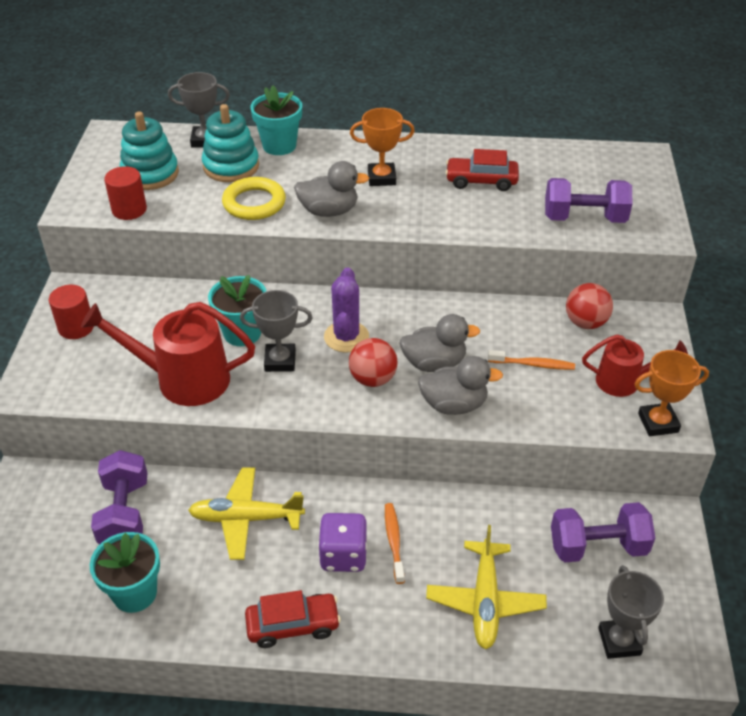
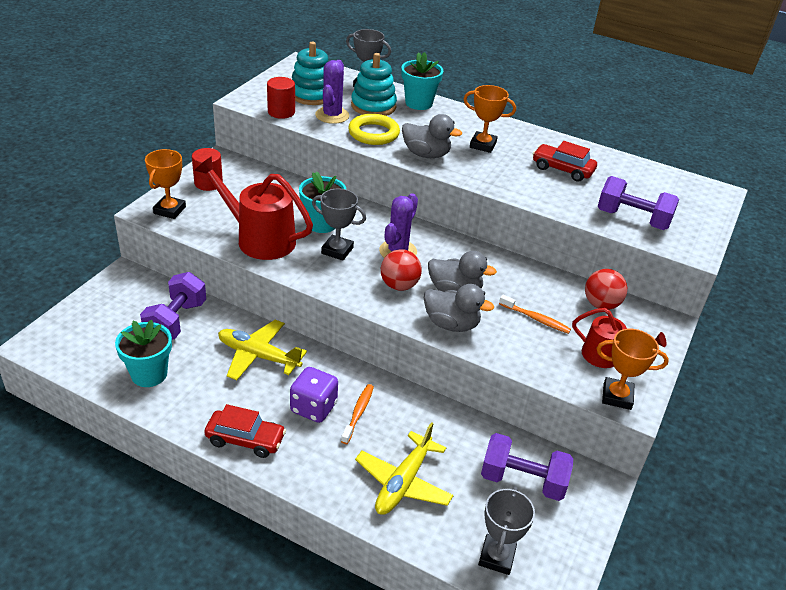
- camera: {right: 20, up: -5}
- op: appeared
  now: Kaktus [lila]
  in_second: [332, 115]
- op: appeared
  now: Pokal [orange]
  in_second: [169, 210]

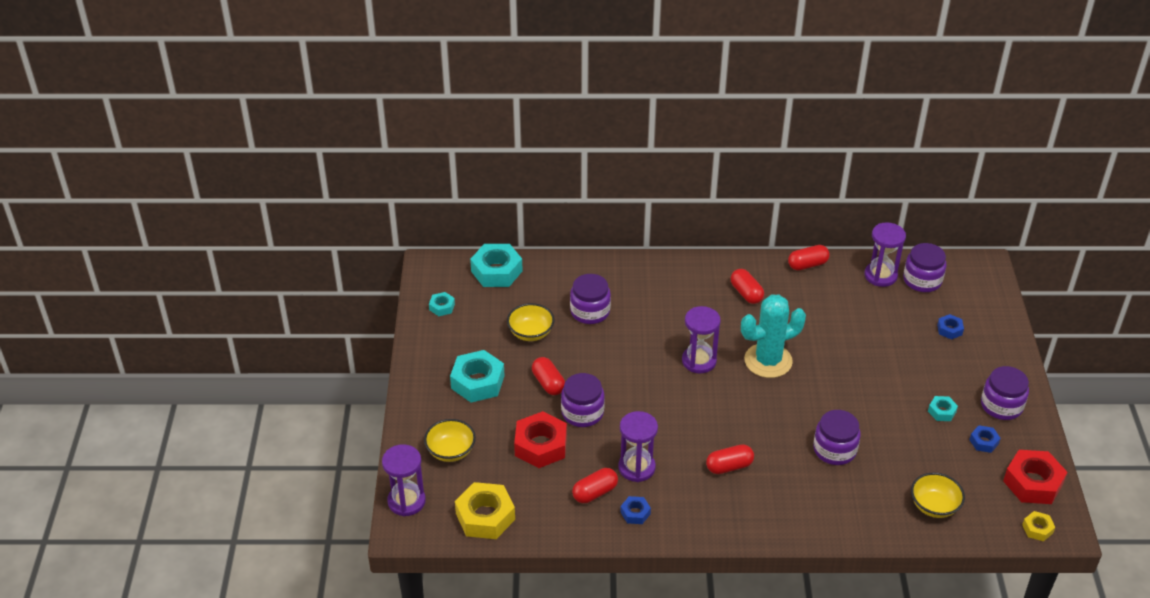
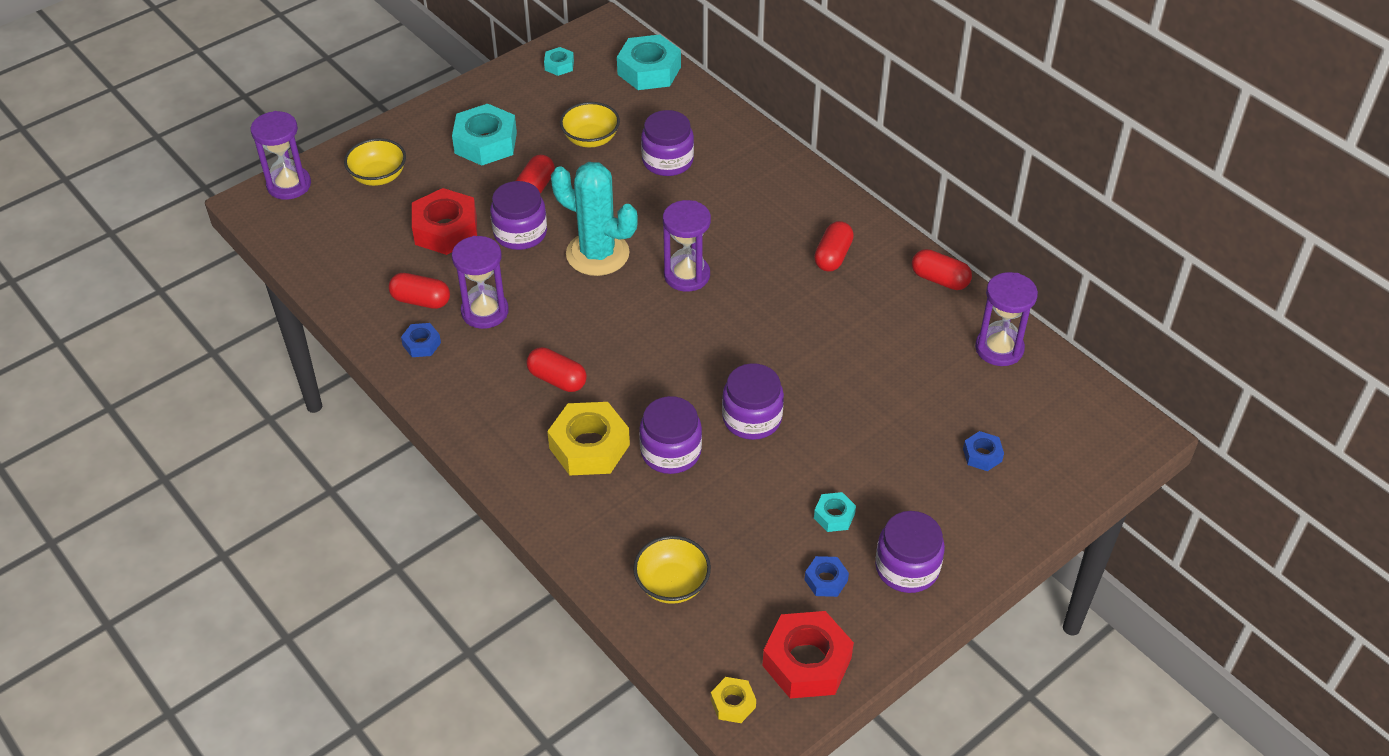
- camera: {right: 50, up: 5}
- op: relocated
  was: Einmachglas [lila]
  in_first: [922, 280]
  in_second: [752, 418]
- op: relocated
  was: Kaktus [türkis]
  in_first: [768, 361]
  in_second: [597, 254]
- op: relocated
  was: Sechskantmutter [gelb]
  in_first: [485, 516]
  in_second: [589, 446]

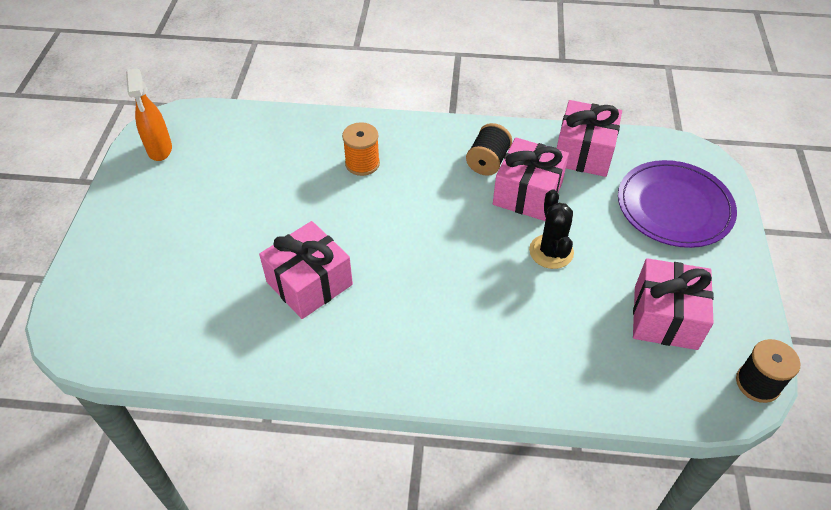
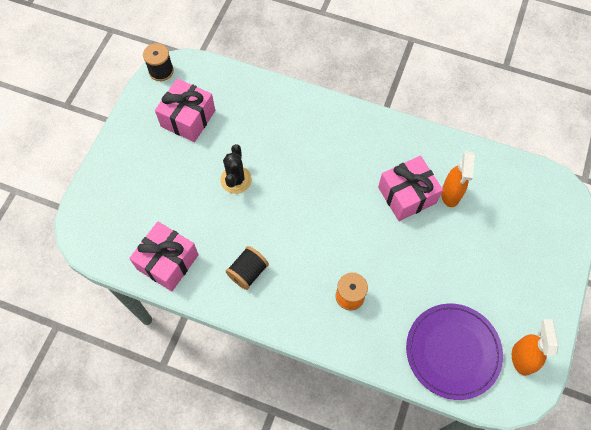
- camera: {right: -165, up: 15}
- op: missing
  was: Geschenk [rosa]
  in_first: [527, 193]
- op: relocated
  was: Teller [lila]
  in_first: [674, 207]
  in_second: [453, 351]
- op: appeared
  now: Sprühflasche [orange]
  in_second: [450, 194]

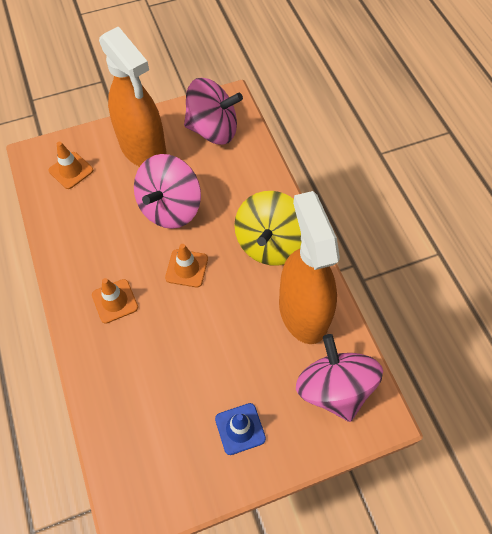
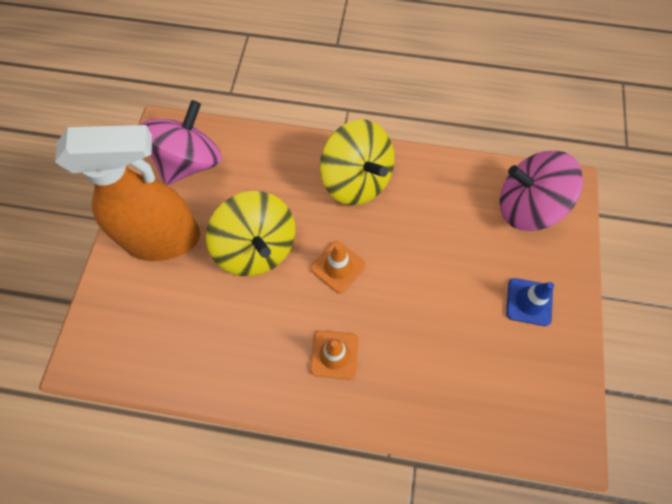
- camera: {right: -60, up: 5}
- op: missing
  was: Leitkegel [orange]
  in_first: [71, 170]
- op: colour
  was: Kreisel [rosa]
  now: Kreisel [gelb]
  in_first: [170, 208]
  in_second: [257, 248]
- op: missing
  was: Sprühflasche [orange]
  in_first: [302, 312]

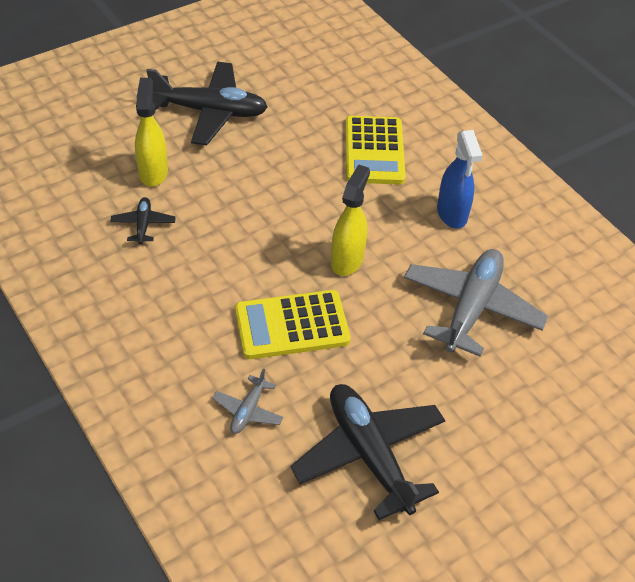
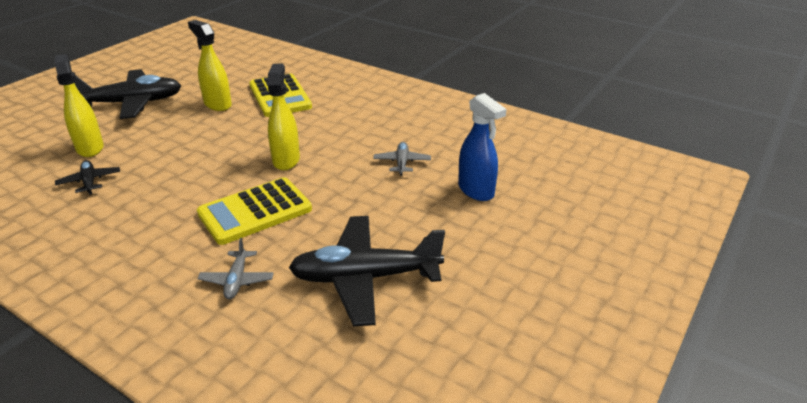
- camera: {right: -20, up: -15}
- op: relocated
  was: Sprühflasche [blau]
  in_first: [452, 214]
  in_second: [476, 191]
- op: size
  was: Flugzeug [grau]
  in_first: [471, 308]
  in_second: [402, 163]
  ratio: 0.46
- op: spun
  was: Flugzeug [schwarz]
  in_first: [369, 454]
  in_second: [365, 278]
  clockwise: -45
- op: appeared
  now: Sprühflasche [gelb]
  in_second: [217, 104]

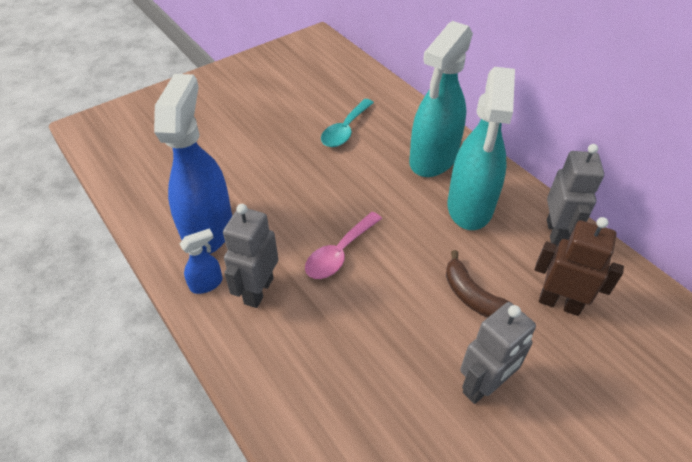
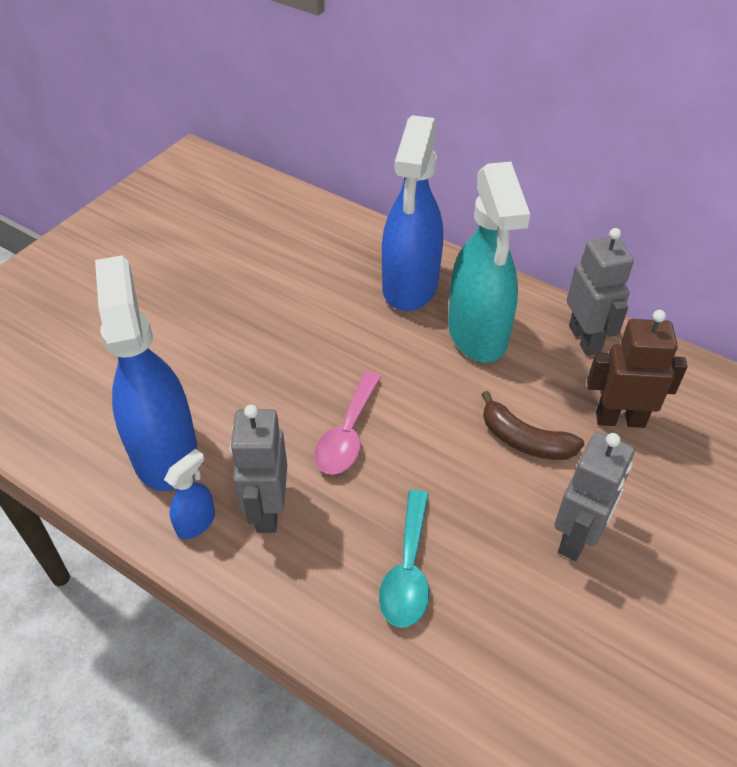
- camera: {right: -20, up: 0}
- op: colour
  was: Sprühflasche [türkis]
  now: Sprühflasche [blau]
  in_first: [433, 159]
  in_second: [410, 286]
- op: relocated
  was: Löffel [türkis]
  in_first: [345, 130]
  in_second: [407, 570]

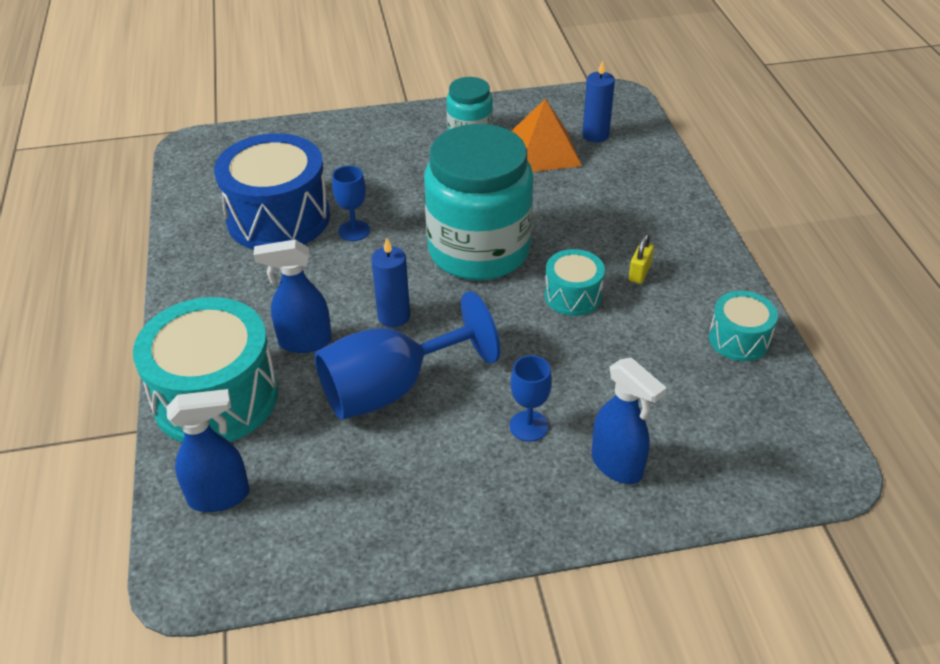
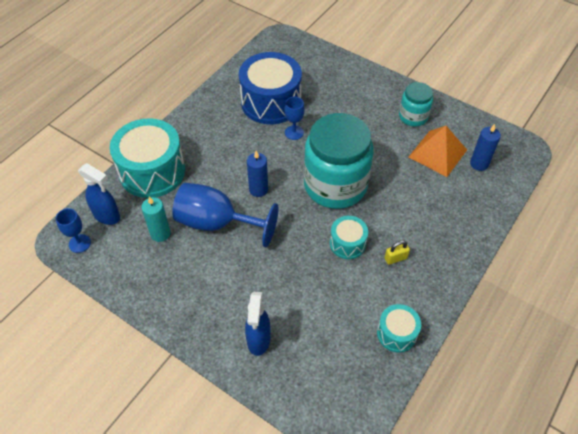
- camera: {right: 45, up: 10}
- op: missing
  was: Sprühflasche [blau]
  in_first: [304, 342]
- op: relocated
  was: Kelch [blau]
  in_first: [529, 426]
  in_second: [79, 243]
- op: appeared
  now: Kerze [türkis]
  in_second: [160, 233]

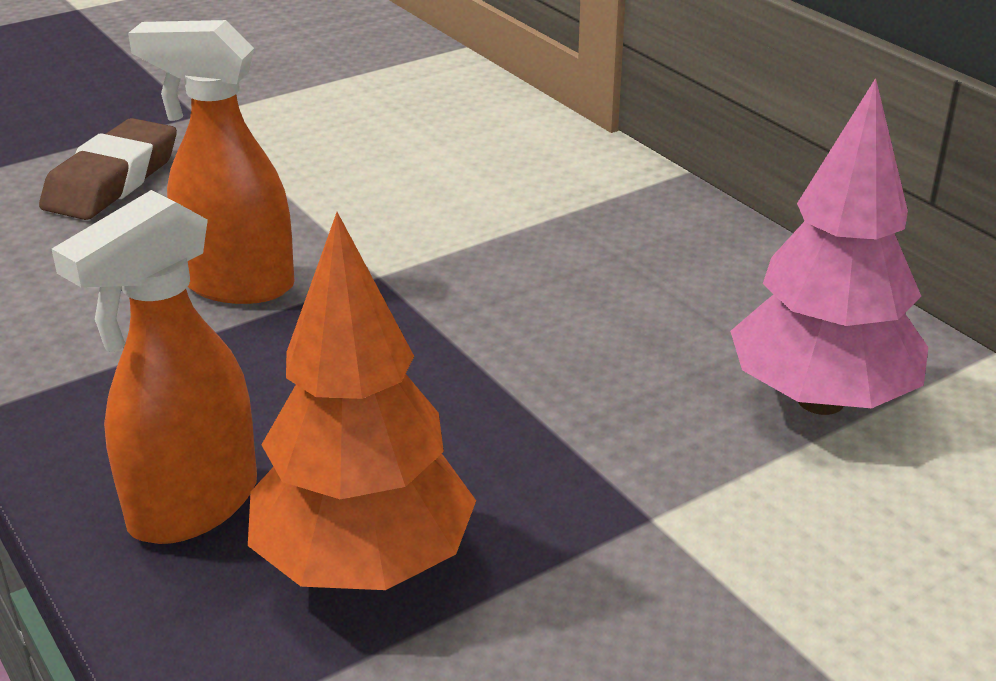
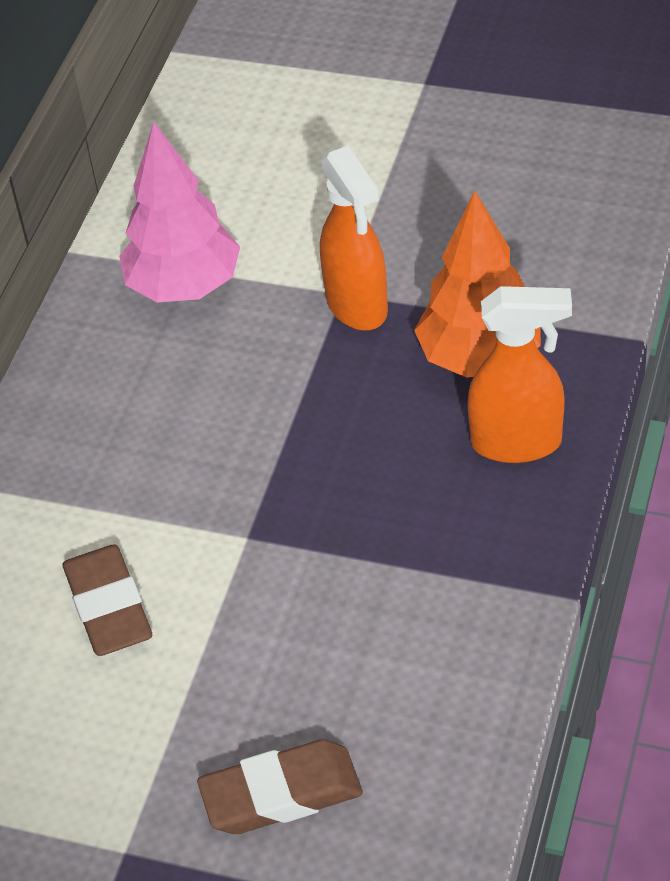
- camera: {right: -125, up: 15}
- op: relocated
  was: Sprühflasche [orange]
  in_first: [236, 285]
  in_second: [357, 306]
- op: appeared
  now: Radiergummi [braun]
  in_second: [108, 607]

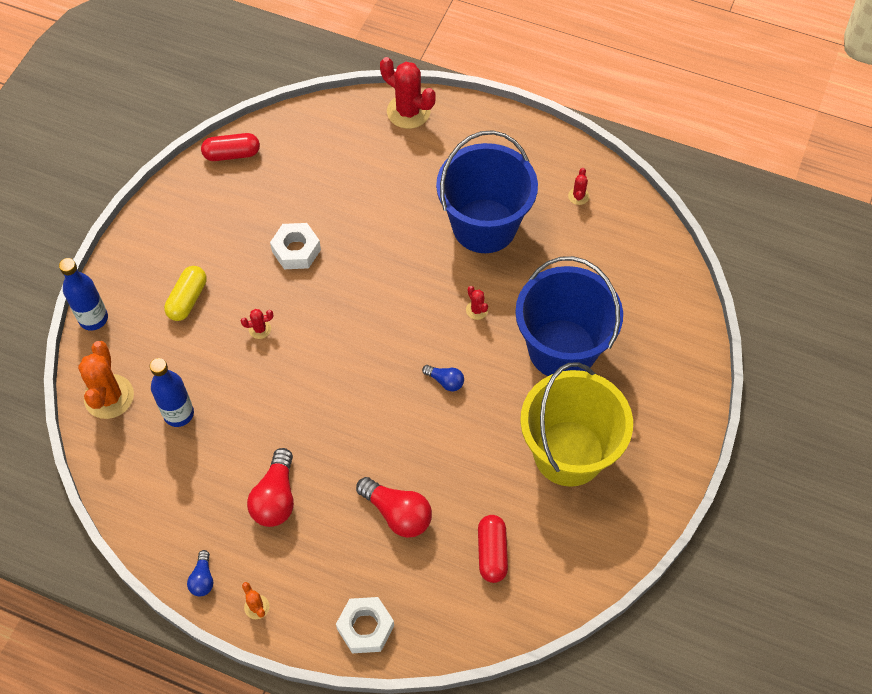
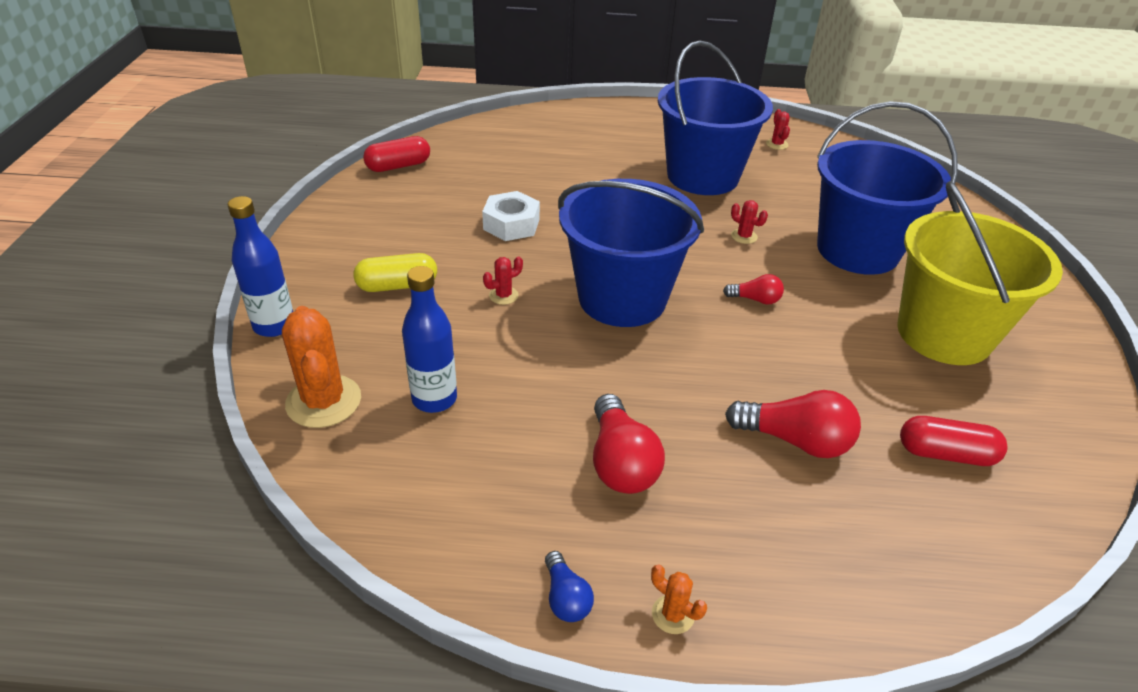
- camera: {right: -20, up: -20}
- op: missing
  was: Kaktus [rot]
  in_first: [408, 112]
- op: spun
  was: Kapsel [gelb]
  in_first: [187, 299]
  in_second: [397, 286]
  clockwise: 75
- op: colour
  was: Glühbirne [blau]
  now: Glühbirne [rot]
  in_first: [445, 381]
  in_second: [755, 299]
- op: spun
  was: Kapsel [rot]
  in_first: [492, 553]
  in_second: [945, 454]
  clockwise: -60
- op: missing
  was: Sechskantmutter [weiß]
  in_first: [365, 628]
- op: appeared
  now: Eimer [blau]
  in_second: [622, 298]

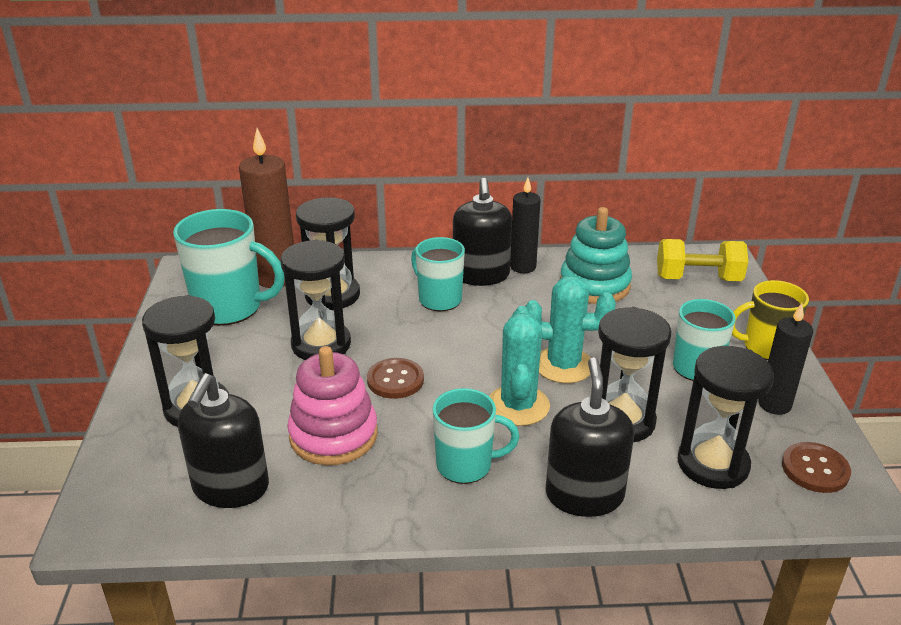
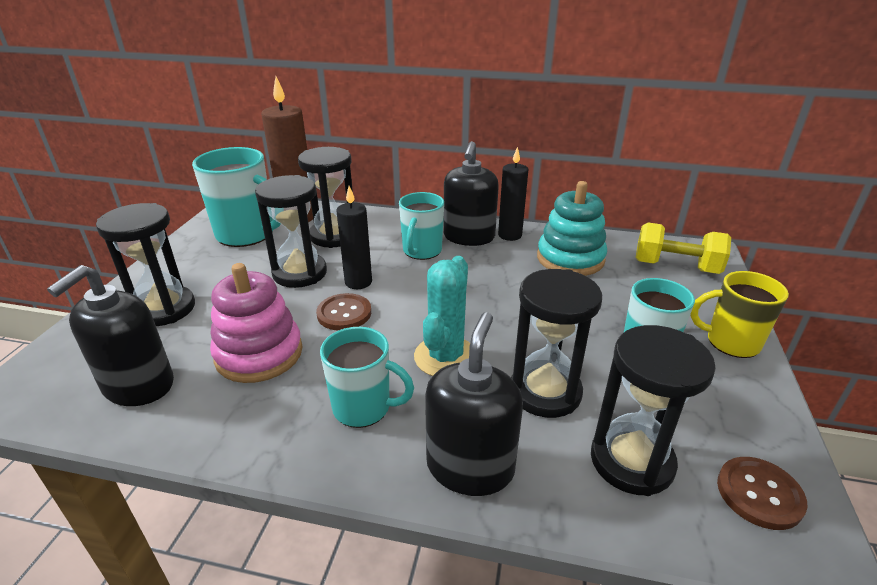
- camera: {right: 15, up: 0}
- op: spun
  was: Tasse [türkis]
  in_first: [439, 299]
  in_second: [421, 251]
  clockwise: -135
- op: missing
  was: Kaktus [türkis]
  in_first: [563, 365]
- op: relocated
  was: Kerze [schwarz]
  in_first: [774, 405]
  in_second: [358, 282]

